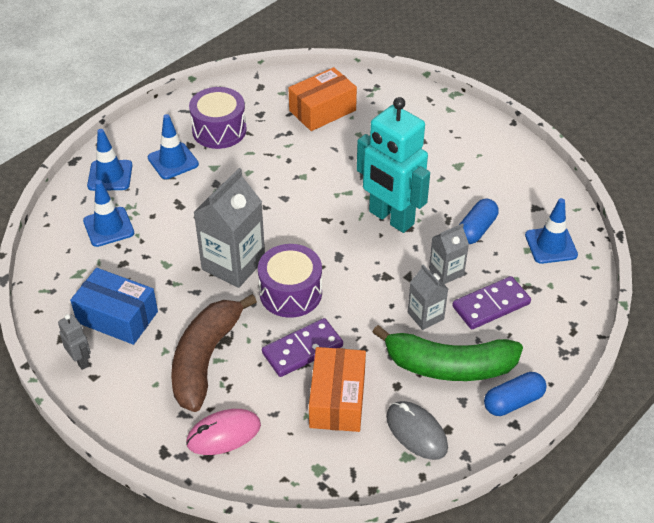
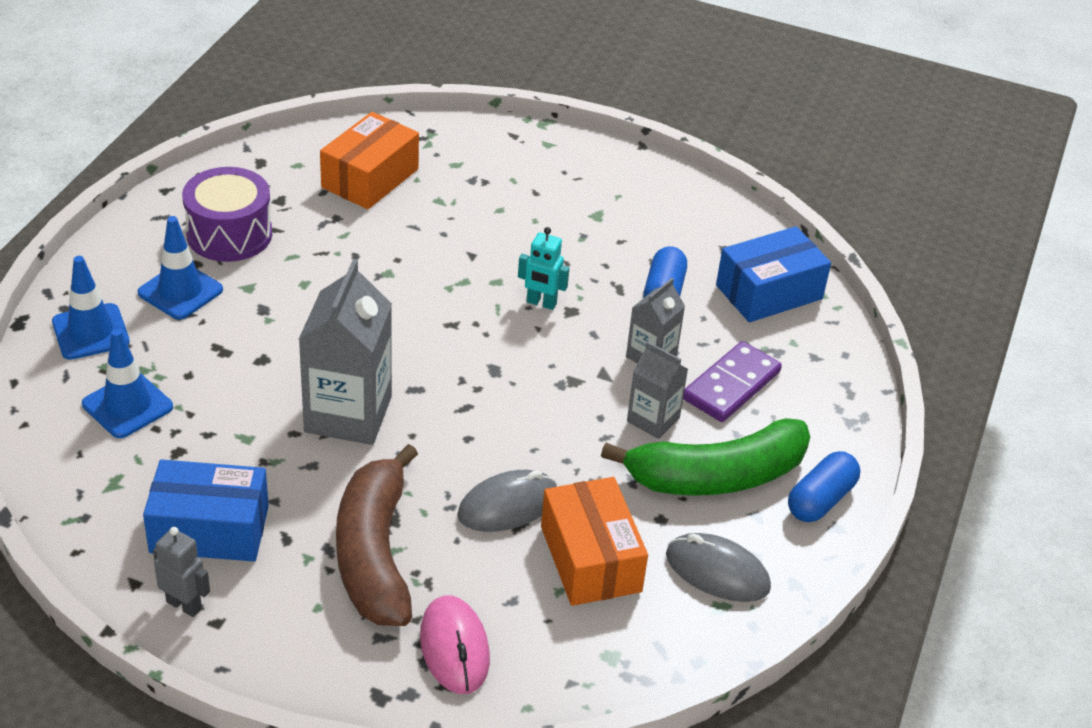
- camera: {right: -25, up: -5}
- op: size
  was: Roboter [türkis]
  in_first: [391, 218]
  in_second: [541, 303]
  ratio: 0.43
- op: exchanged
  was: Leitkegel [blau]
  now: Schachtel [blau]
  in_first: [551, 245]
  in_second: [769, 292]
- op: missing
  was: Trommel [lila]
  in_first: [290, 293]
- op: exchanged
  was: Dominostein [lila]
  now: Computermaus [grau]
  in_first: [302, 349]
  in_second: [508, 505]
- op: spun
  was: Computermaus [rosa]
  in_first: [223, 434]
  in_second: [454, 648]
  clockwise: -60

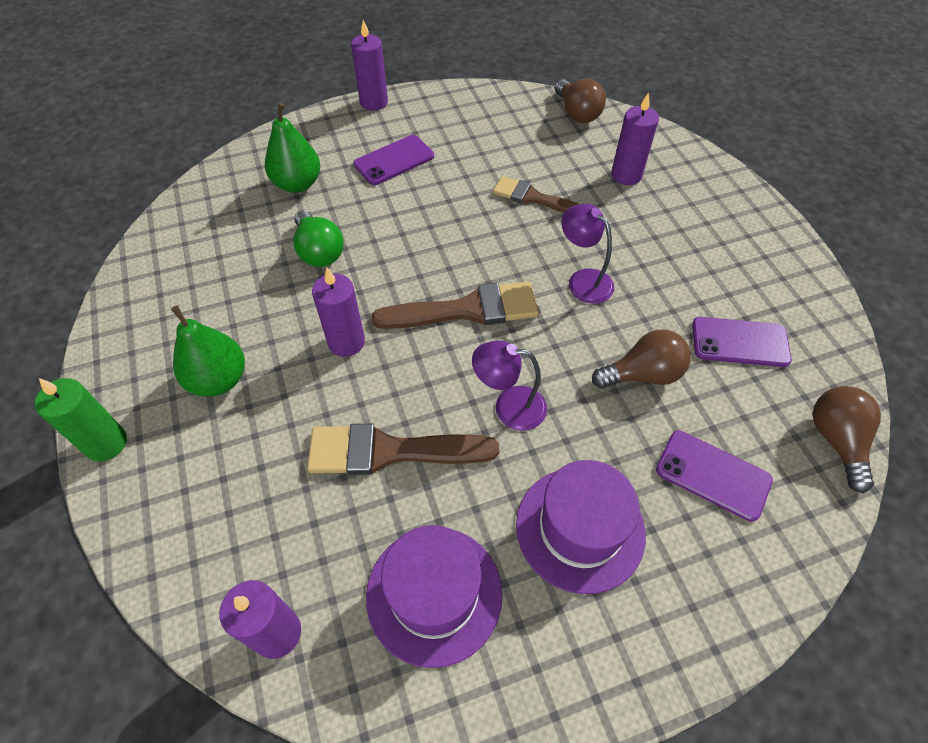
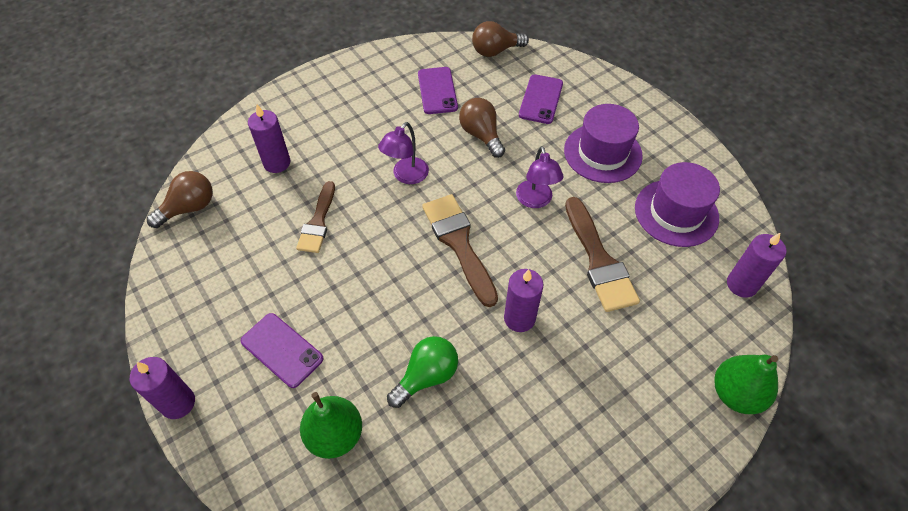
- camera: {right: -105, up: 0}
- op: relocated
  was: Birne [grün]
  in_first: [219, 380]
  in_second: [736, 394]
- op: missing
  was: Kerze [grün]
  in_first: [106, 443]

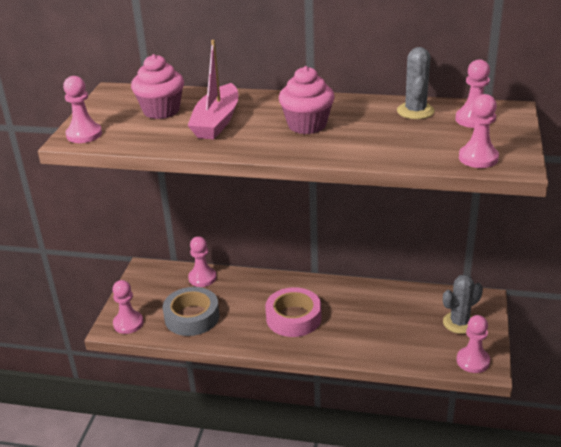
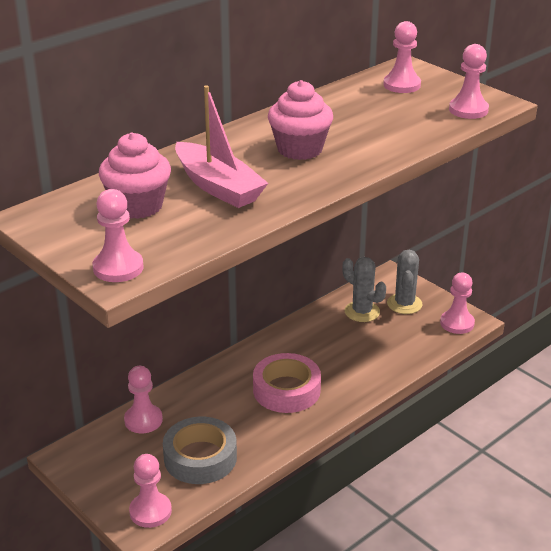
- camera: {right: -55, up: 0}
- op: relocated
  was: Kaktus [grau]
  in_first: [415, 111]
  in_second: [362, 312]

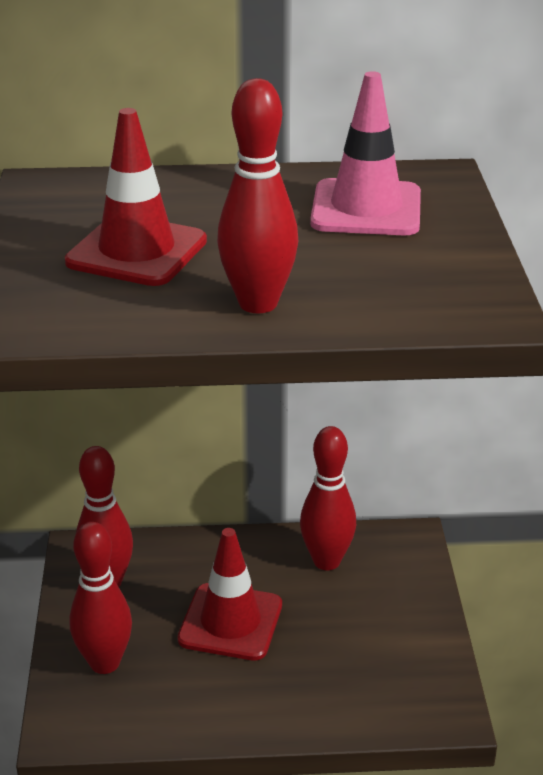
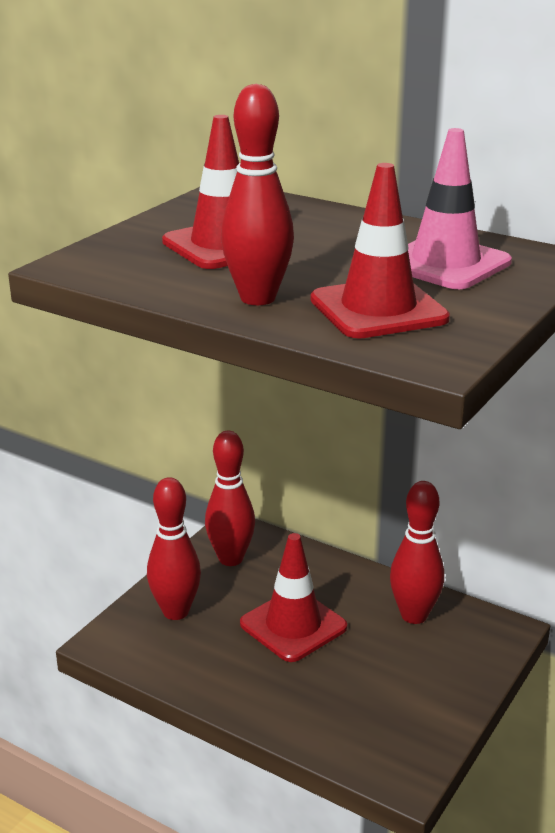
- camera: {right: 35, up: -5}
- op: appeared
  now: Leitkegel [rot]
  in_second: [378, 309]

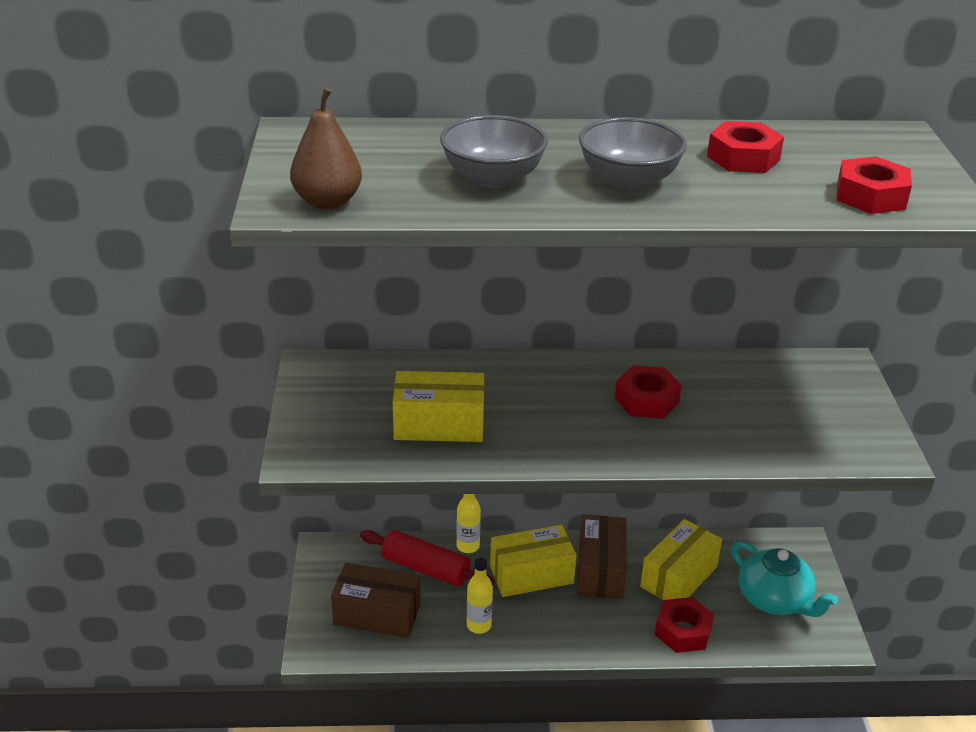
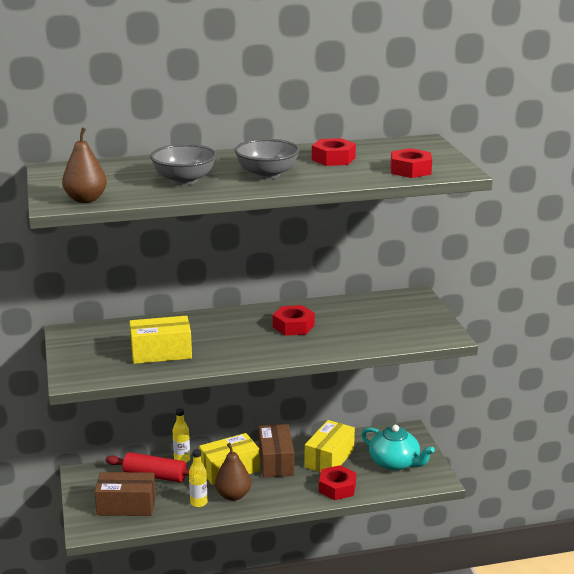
- camera: {right: -10, up: -10}
- op: appeared
  now: Birne [braun]
  in_second: [233, 495]

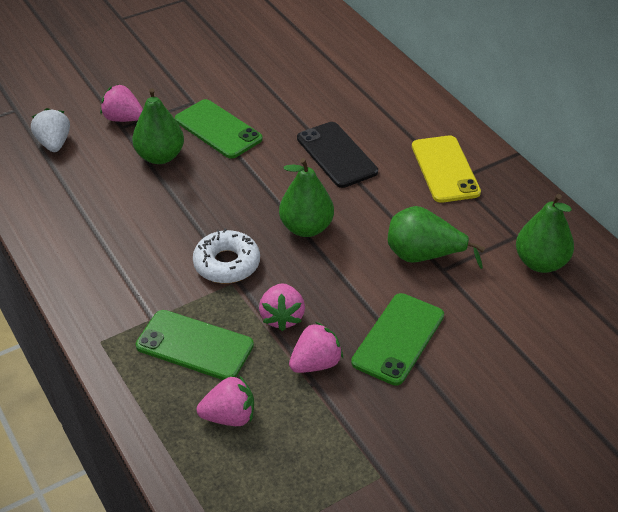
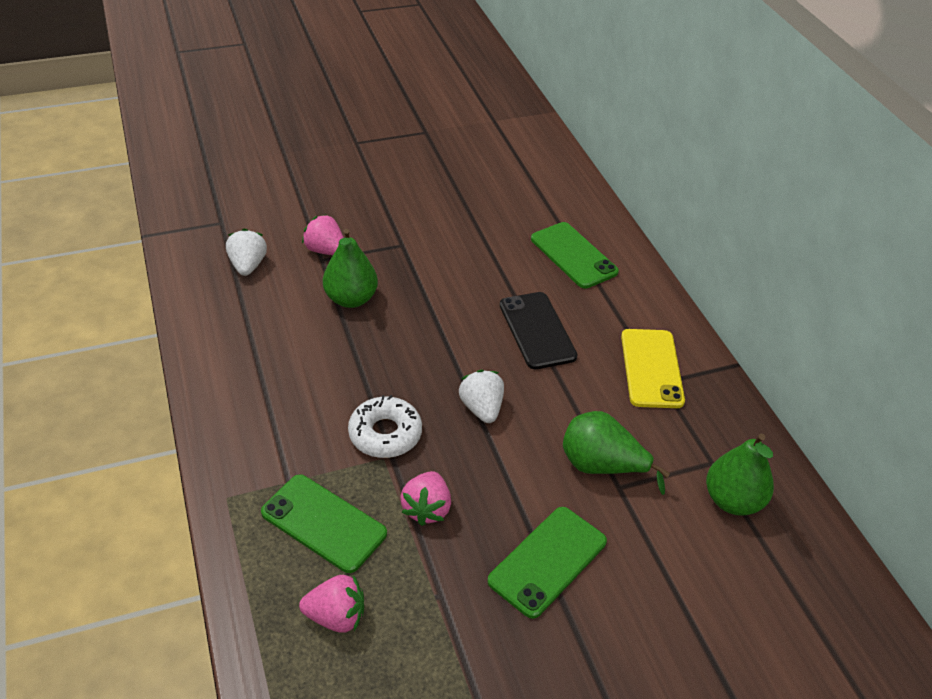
- camera: {right: 10, up: 0}
- op: relocated
  was: Handy [grün]
  in_first: [218, 129]
  in_second: [573, 255]
- op: exchanged
  was: Birne [grün]
  now: Erdbeere [weiß]
  in_first: [306, 228]
  in_second: [482, 408]
- op: missing
  was: Erdbeere [rosa]
  in_first: [316, 363]

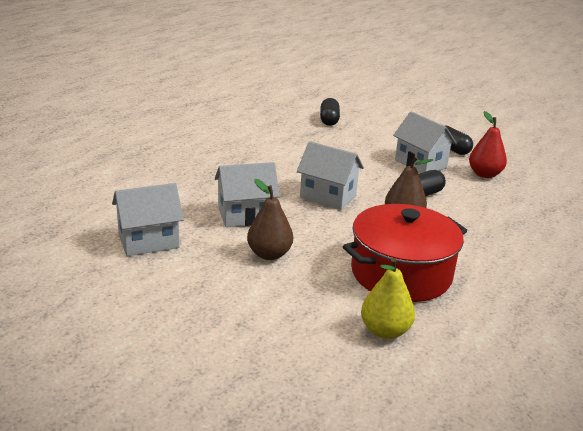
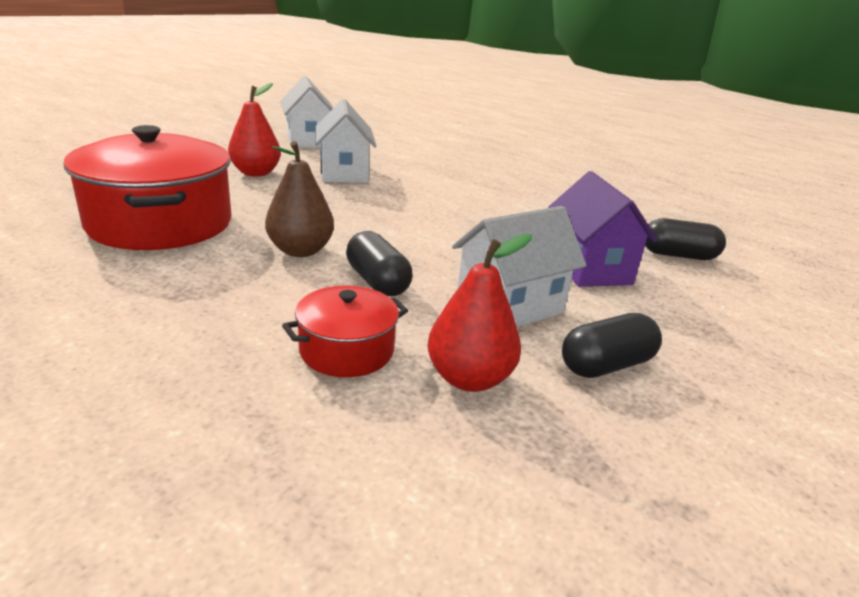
- camera: {right: 95, up: 0}
- op: missing
  was: Haus [weiß]
  in_first: [328, 196]
- op: colour
  was: Birne [braun]
  now: Birne [rot]
  in_first: [269, 254]
  in_second: [256, 173]
- op: missing
  was: Birne [gelb]
  in_first: [385, 331]
- op: appeared
  now: Haus [lila]
  in_second: [589, 268]
- op: appeared
  now: Kochtopf [rot]
  in_second: [347, 350]

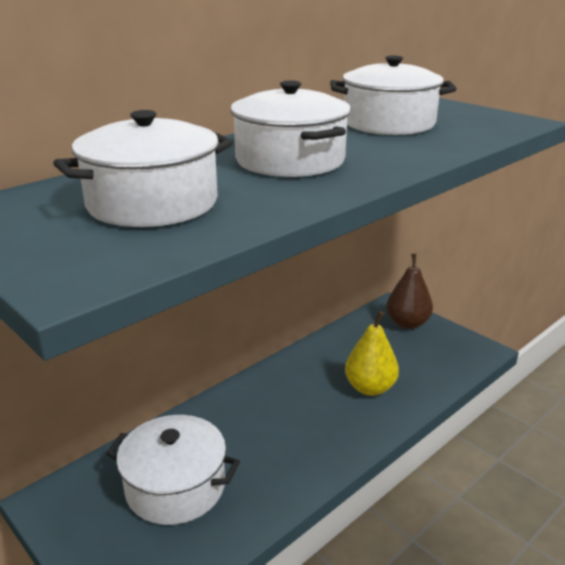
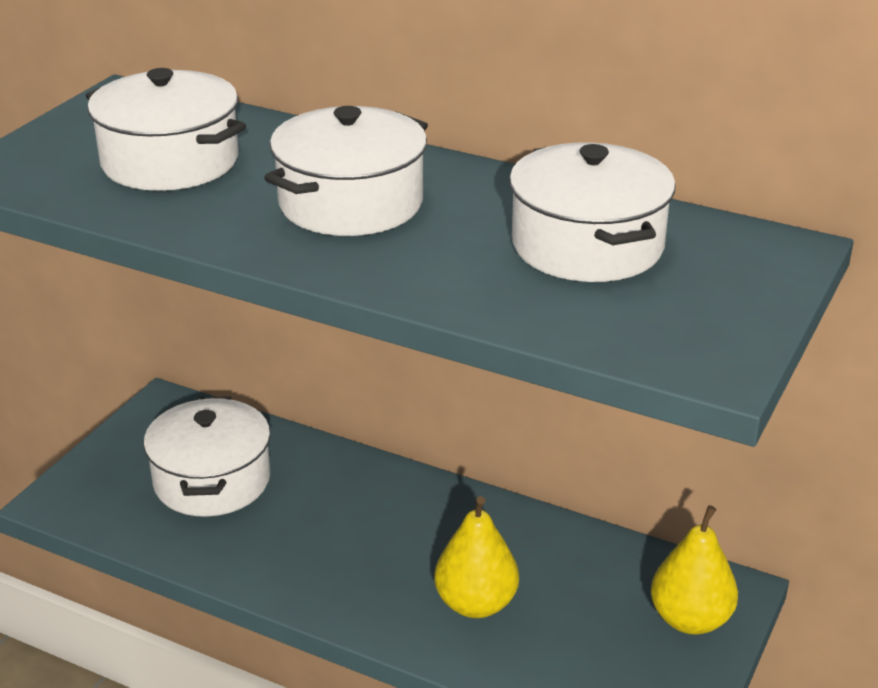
- camera: {right: 70, up: 5}
- op: colour
  was: Birne [braun]
  now: Birne [gelb]
  in_first: [407, 323]
  in_second: [690, 619]

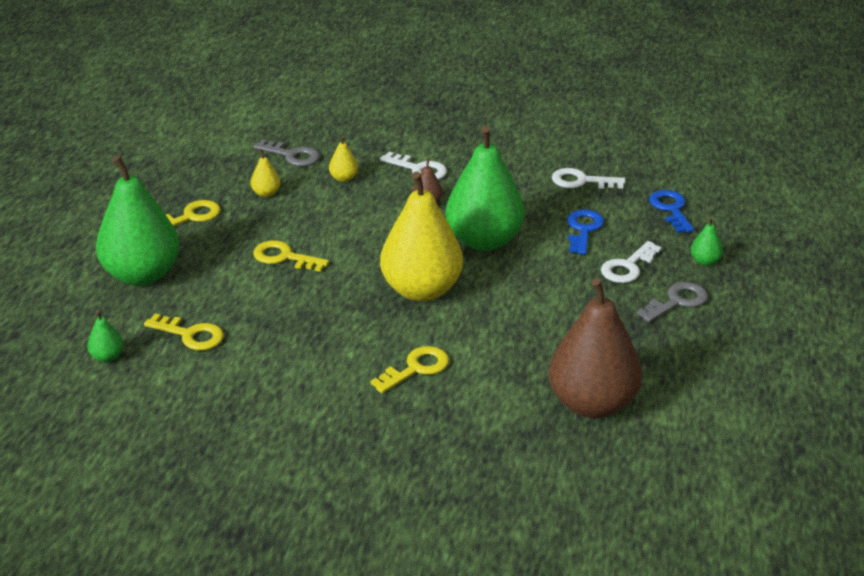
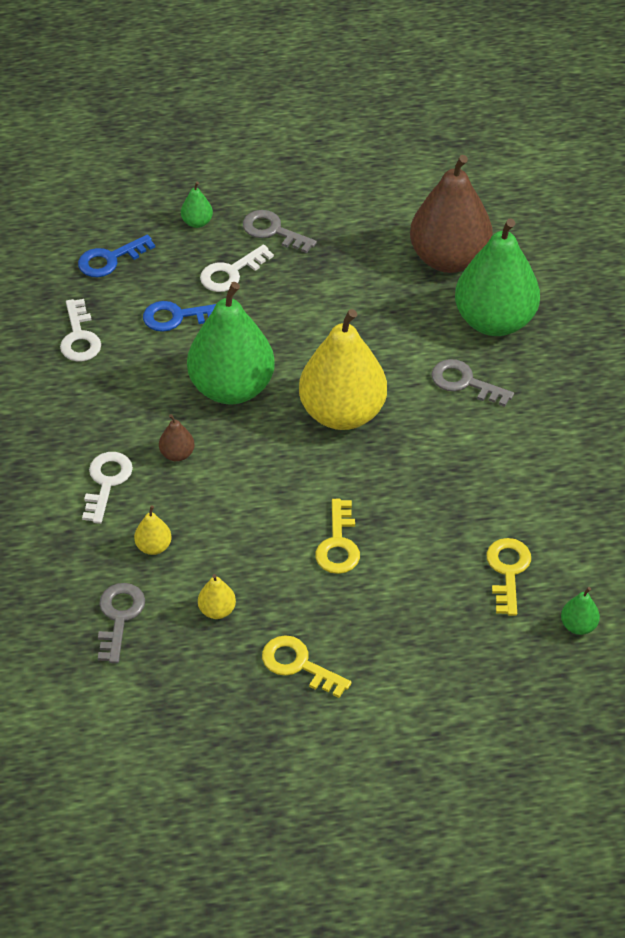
- camera: {right: -110, up: 15}
- op: relocated
  was: Birne [grün]
  in_first: [142, 275]
  in_second: [494, 321]
- op: spun
  was: Schlüssel [weiß]
  in_first: [628, 267]
  in_second: [231, 273]
  clockwise: 120
- op: colour
  was: Schlüssel [gelb]
  now: Schlüssel [grau]
  in_first: [416, 368]
  in_second: [465, 382]

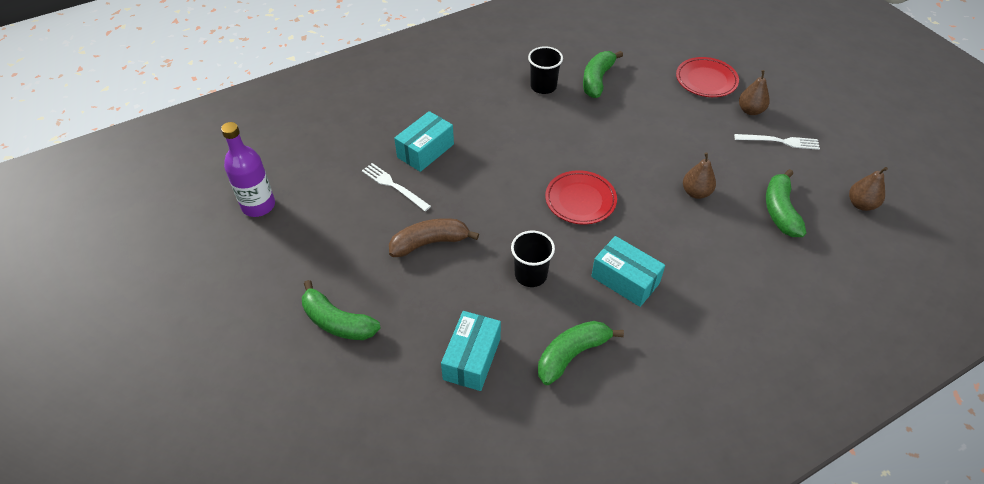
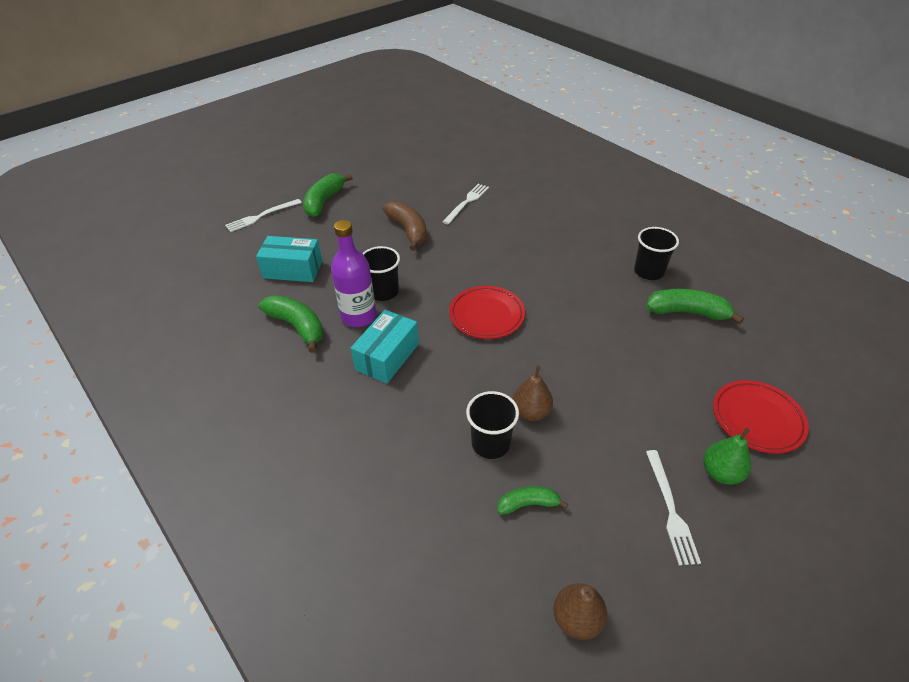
- camera: {right: 80, up: -5}
- op: colour
  was: Birne [braun]
  now: Birne [grün]
  in_first: [750, 110]
  in_second: [721, 473]
- op: missing
  was: Schachtel [türkis]
  in_first: [425, 151]
- op: relocated
  was: Flasche [lila]
  in_first: [258, 206]
  in_second: [358, 316]
- op: size
  was: Banane [grün]
  in_first: [780, 211]
  in_second: [528, 504]
  ratio: 0.59
- op: appeared
  now: Gabel [weiß]
  in_second: [261, 216]
- op: appeared
  now: Becher [schwarz]
  in_second: [490, 443]

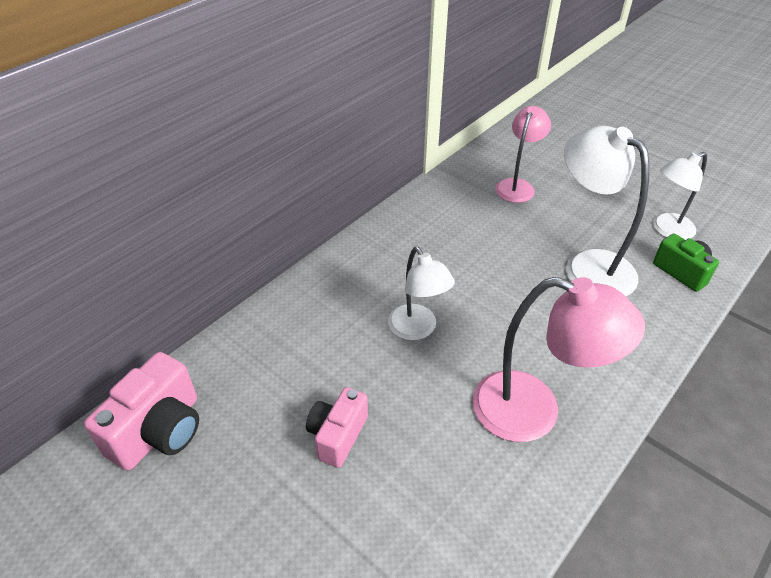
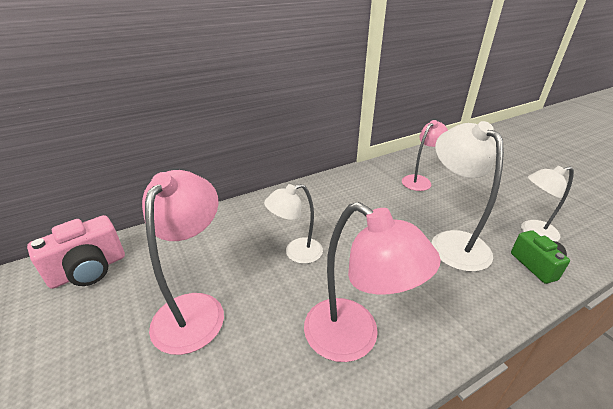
- camera: {right: 20, up: -10}
- op: spun
  was: Lampe [weiß]
  in_first: [417, 329]
  in_second: [296, 253]
  clockwise: 75
- op: exchanged
  was: Kamera [rosa]
  now: Lampe [rosa]
  in_first: [337, 435]
  in_second: [194, 308]

